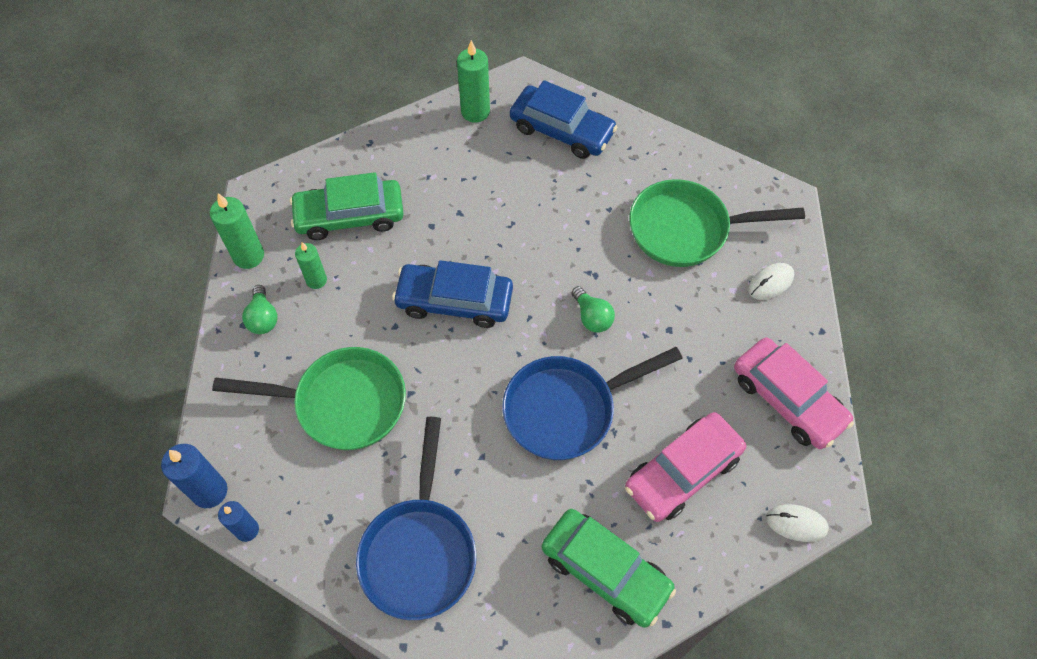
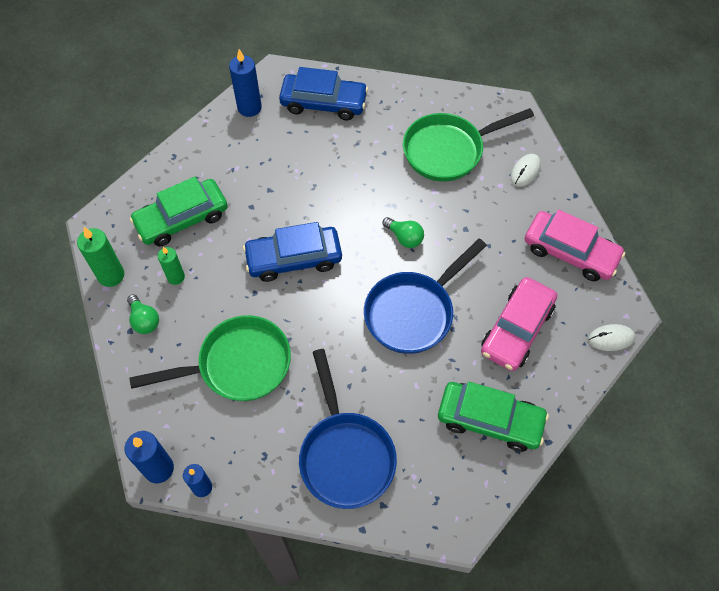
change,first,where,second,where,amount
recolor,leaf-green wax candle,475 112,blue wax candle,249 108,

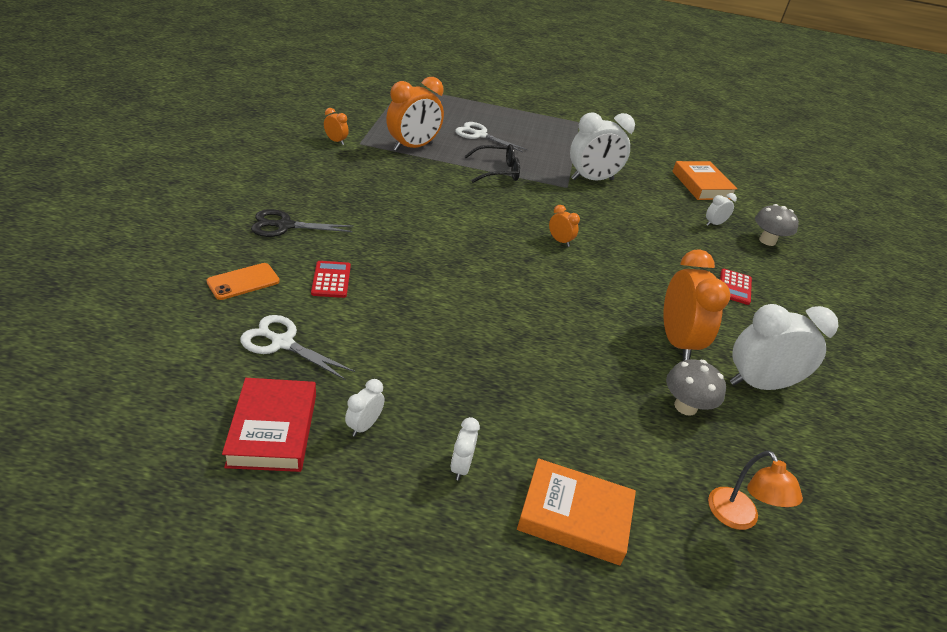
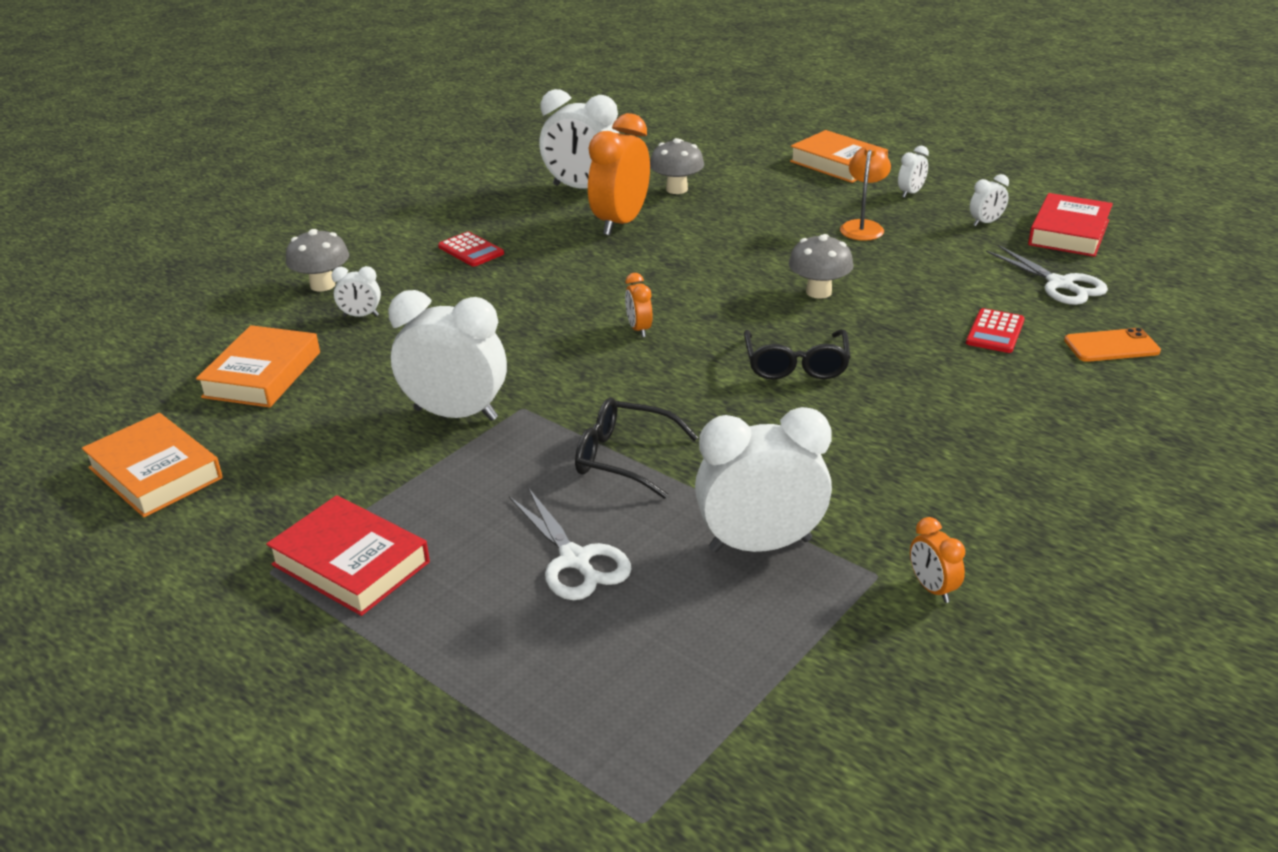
change,first,where,second,where,amount
recolor,orange-coloured bedside clock,413 147,pure white bedside clock,760 545,
delete,black pair of scissors,285 226,,,
rotate,scarlet calculator,734 287,,471 250,90 degrees clockwise
move,orange-coloured desk lamp,738 518,,863 226,
insert,,,grey fungus,818 292,
insert,,,black eyeglasses,796 365,
insert,,,orange-coloured book,155 473,
insert,,,scarlet book,351 563,

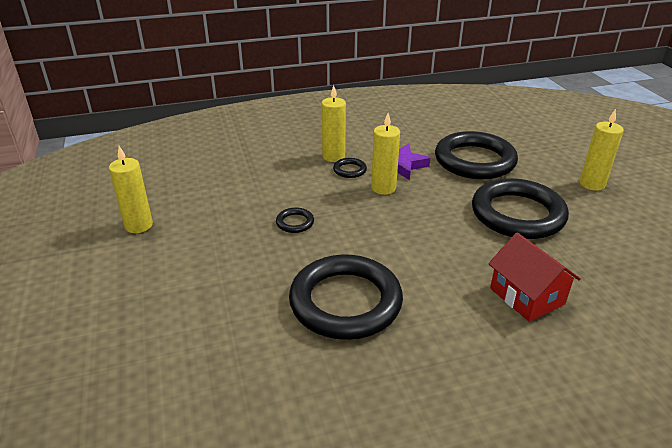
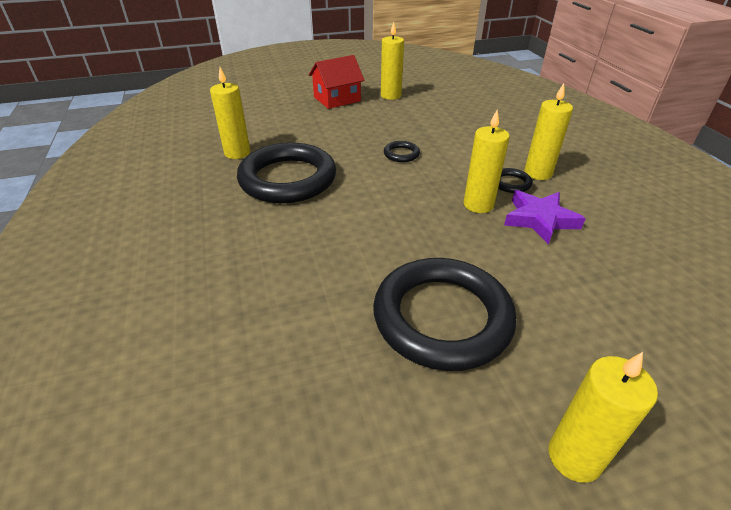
change,first,where,second,where,amount
delete,black torus,474 161,,,
move,scarlet house,527 296,,337 99,
insert,,,bright yellow wax candle,237 153,

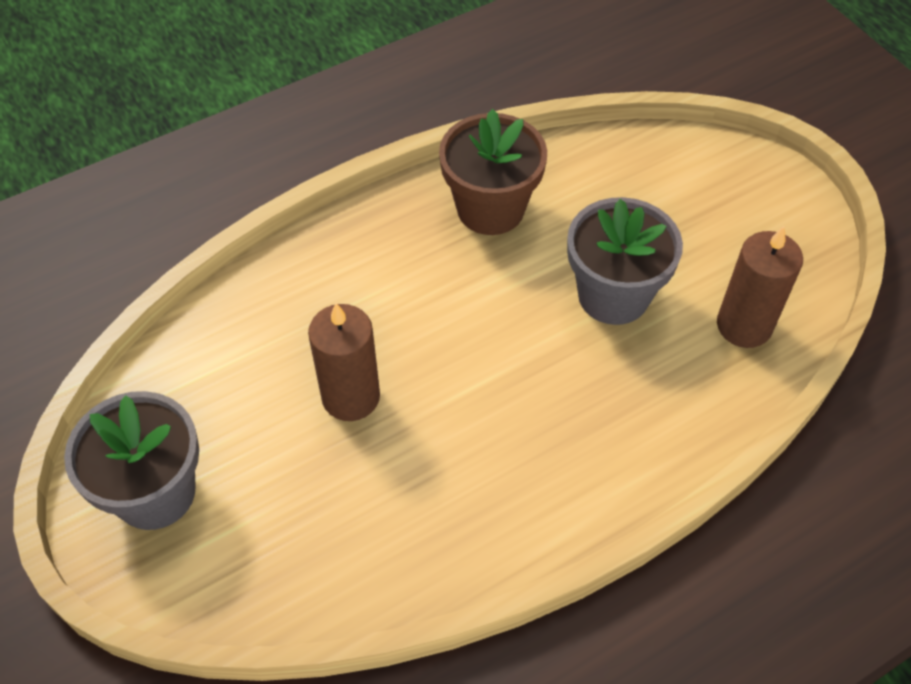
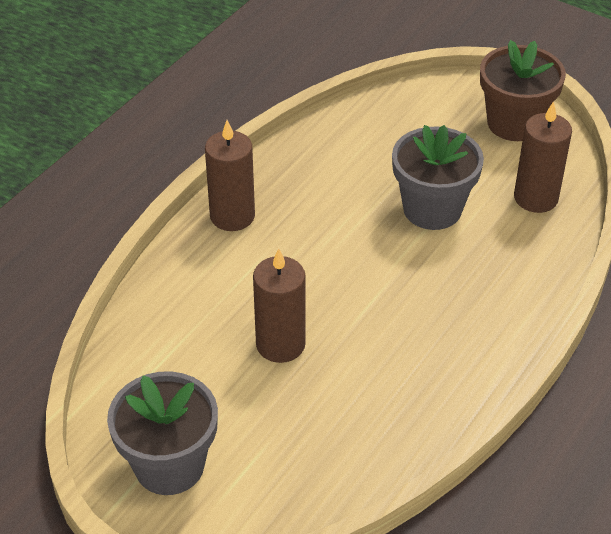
change,first,where,second,where,amount
move,russet flower pot,490 209,,514 123,
insert,,,russet wax candle,232 216,

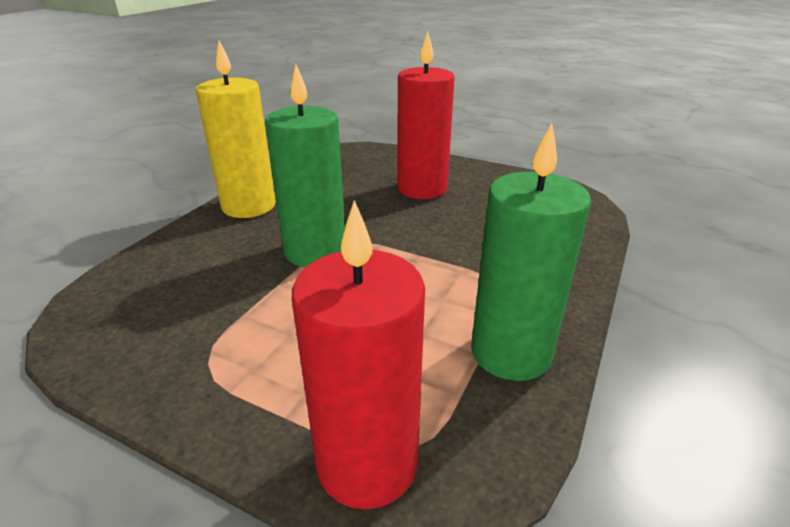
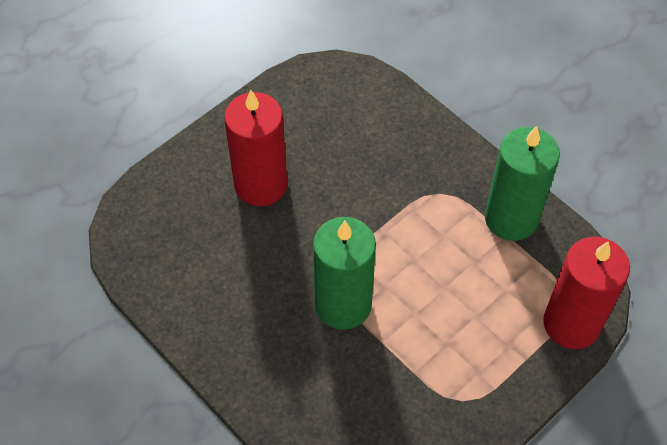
change,first,where,second,where,amount
delete,bright yellow wax candle,249 206,,,

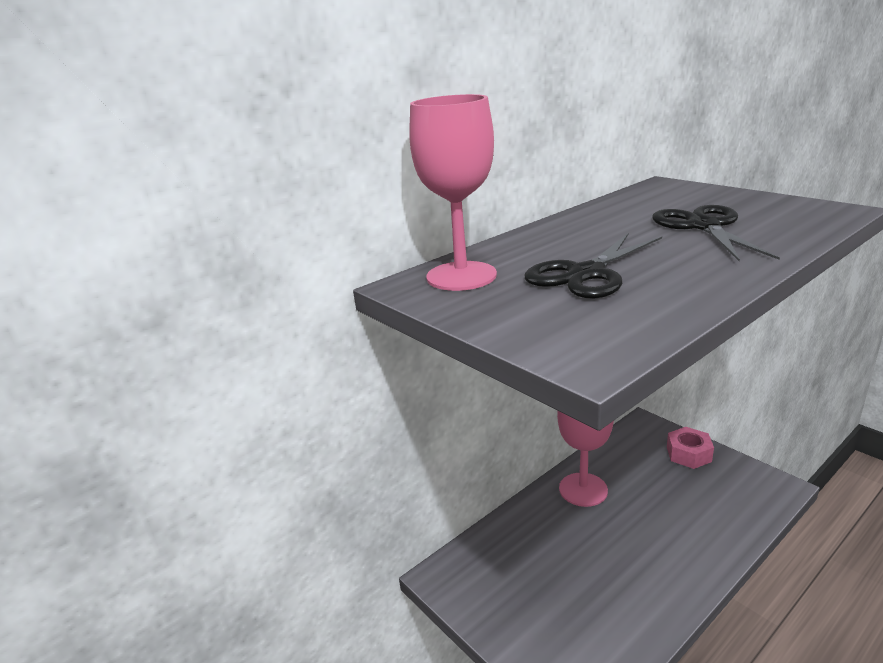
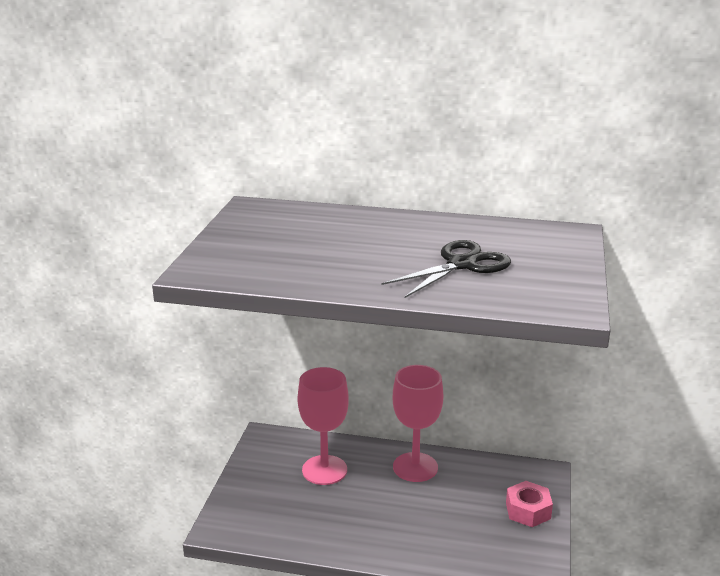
change,first,where,second,where,amount
move,rosy wine glass,461 276,,324 470,
delete,black pair of scissors,586 274,,,

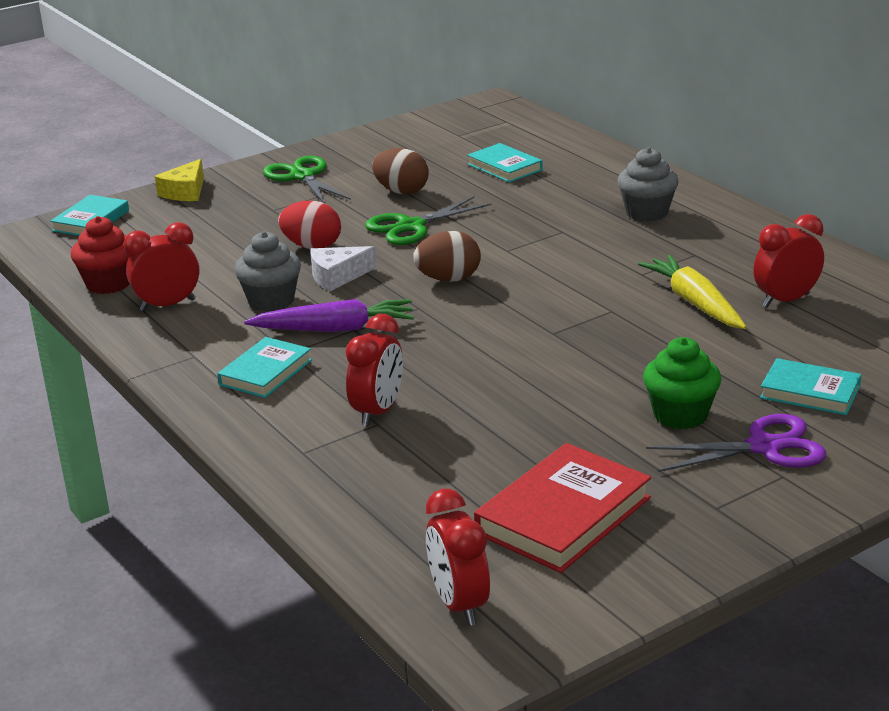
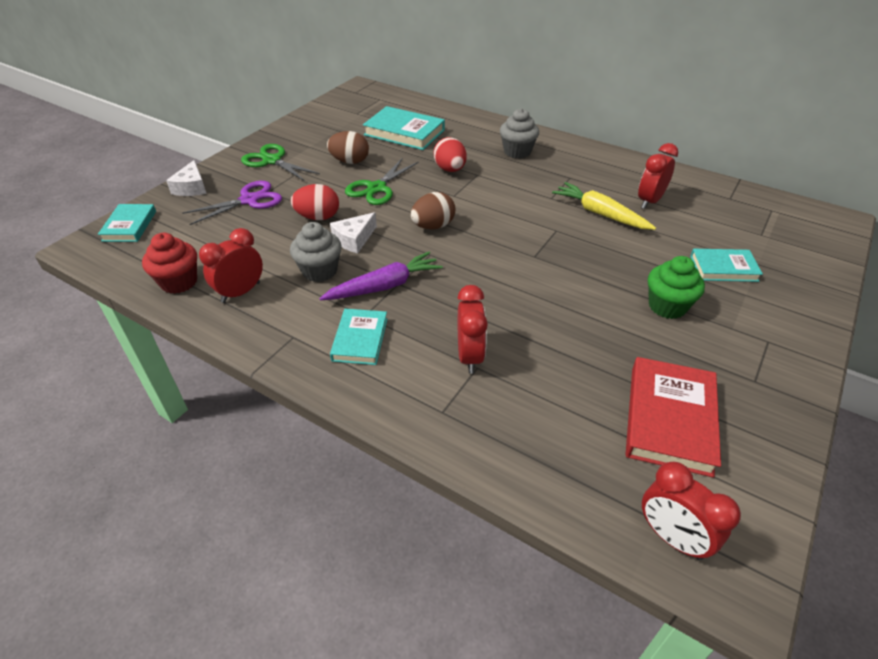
change,first,where,second,where,amount
resize,turquoise book,504 167,,404 132,x1.59
recolor,bright yellow cheese,185 192,pure white cheese,191 187,
move,royal purple pair of scissors,764 447,,249 200,
insert,,,scarlet toy egg,450 169,

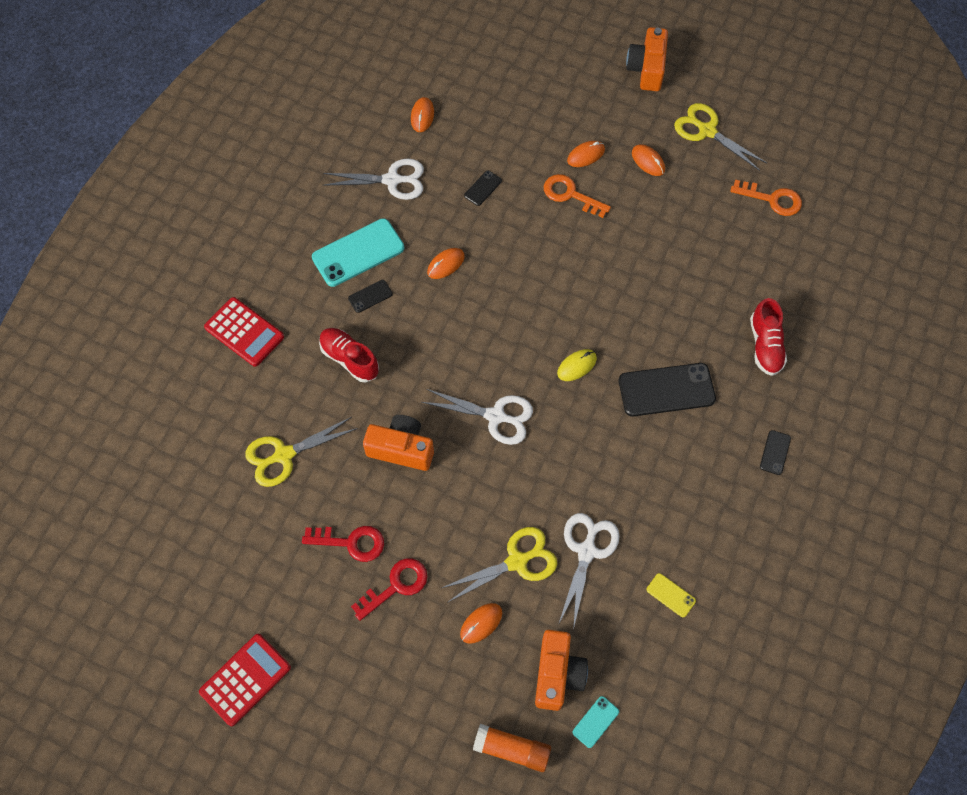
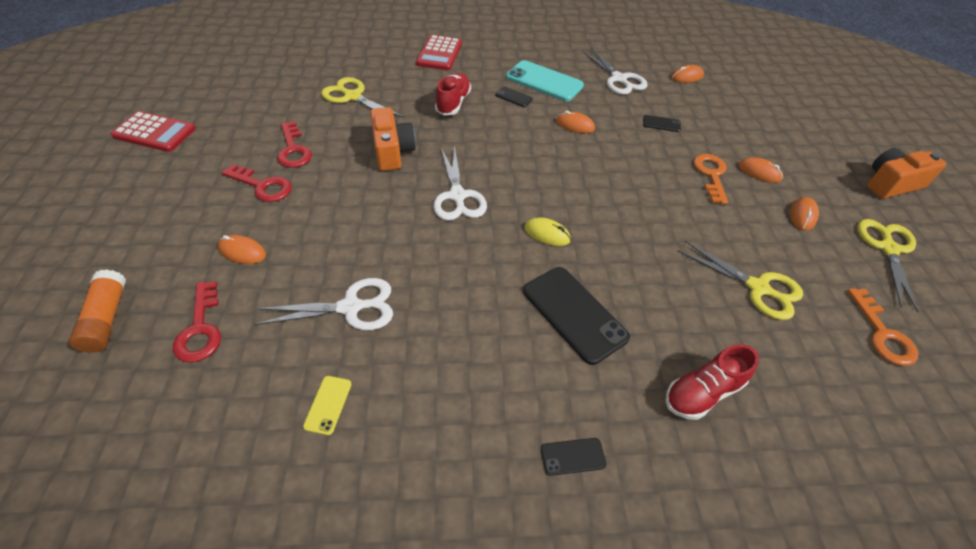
change,first,where,second,where,amount
move,bright yellow pair of scissors,517 561,,758 288,
replace,orange-coloured camera,557 674,scarlet key,200 329,
delete,turquoise phone,595 722,,,

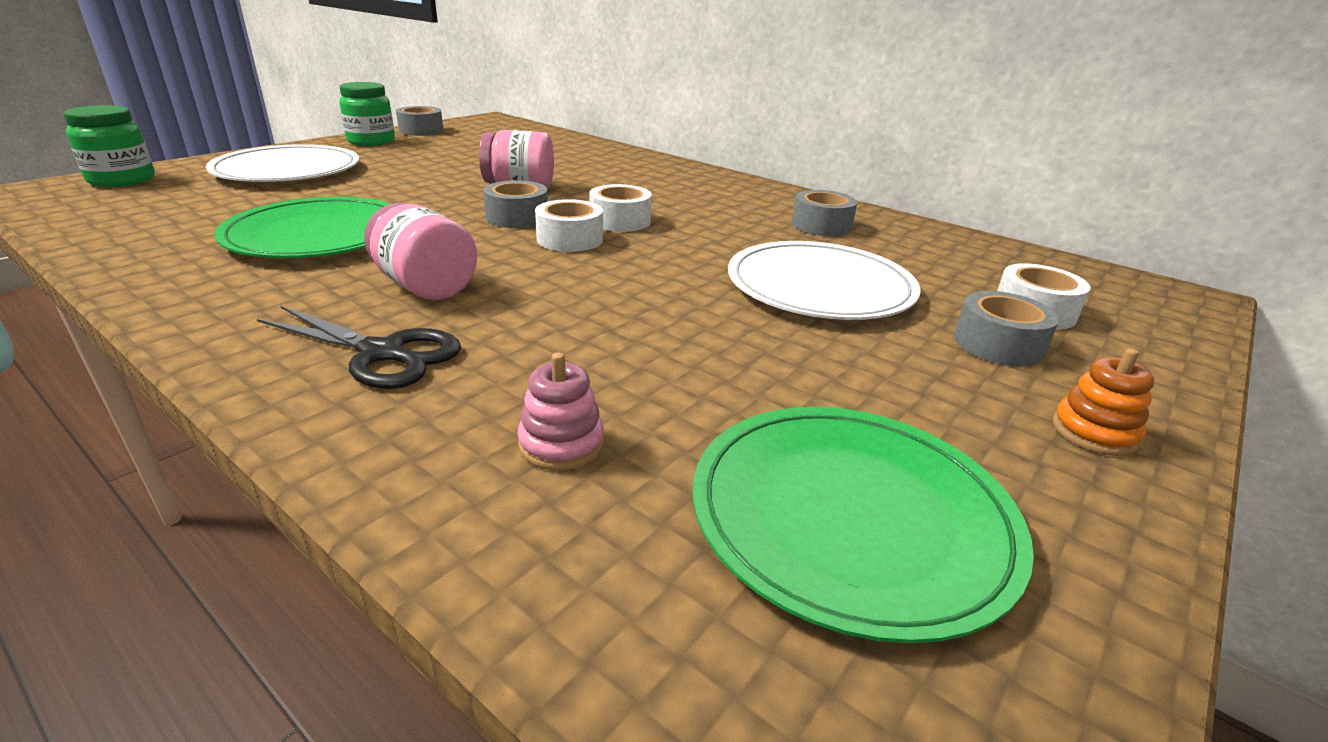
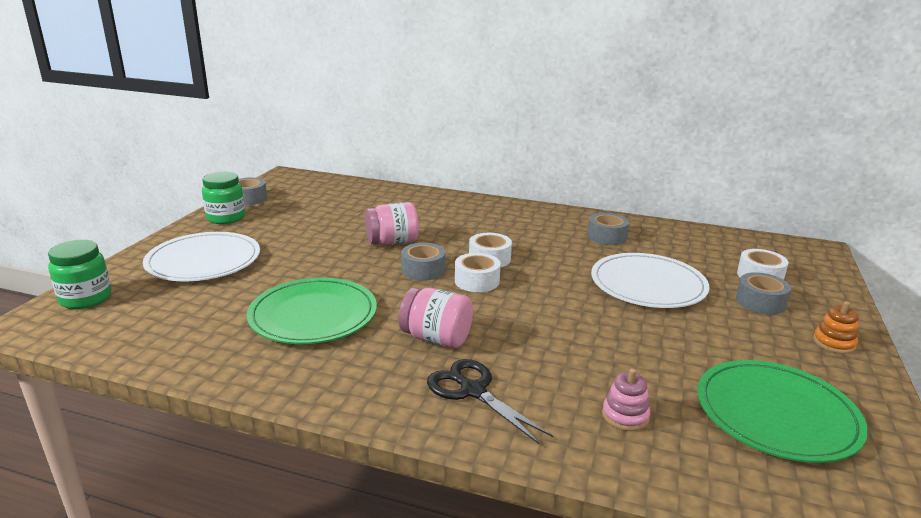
change,first,where,second,where,amount
rotate,black pair of scissors,381 354,,473 391,135 degrees counterclockwise

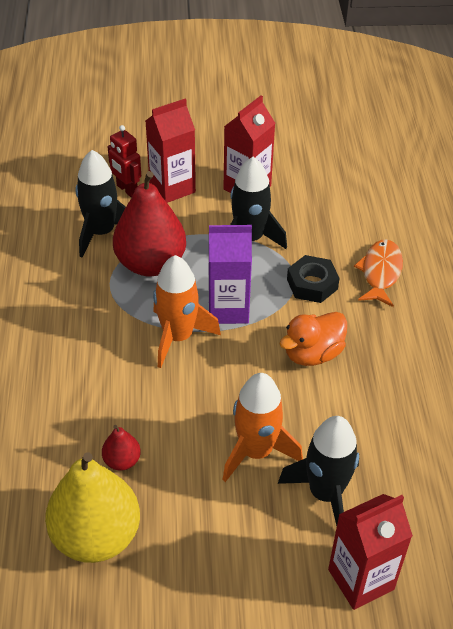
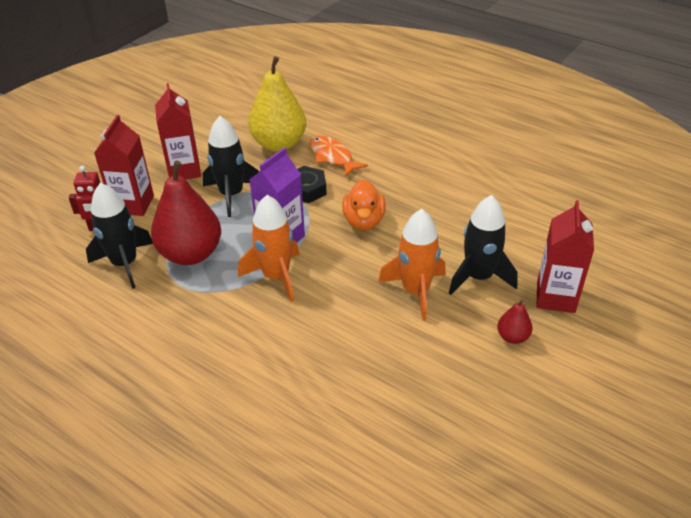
change,first,where,second,where,amount
move,scarlet pear,122 461,,512 337,
move,bright yellow pear,96 536,,279 144,

